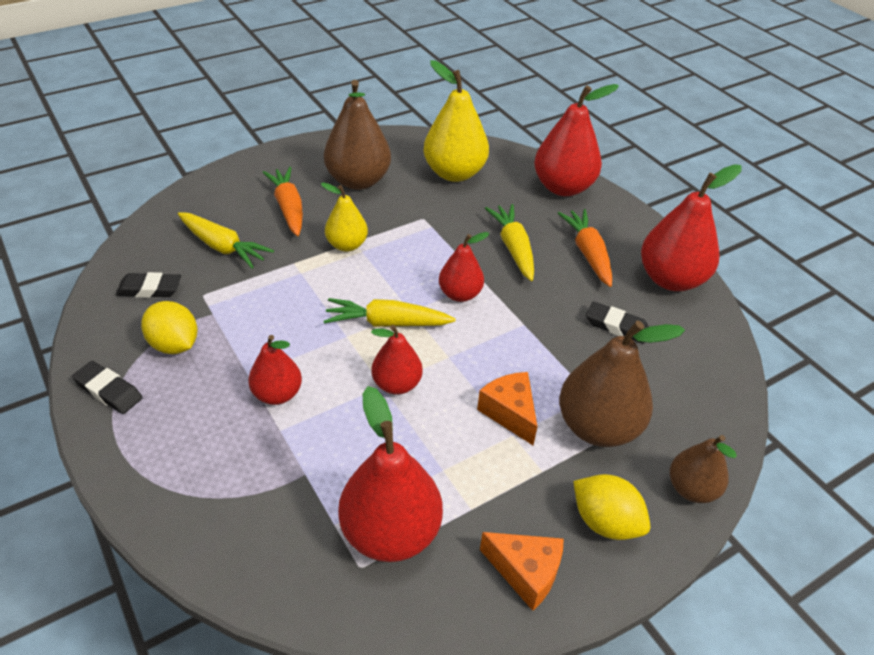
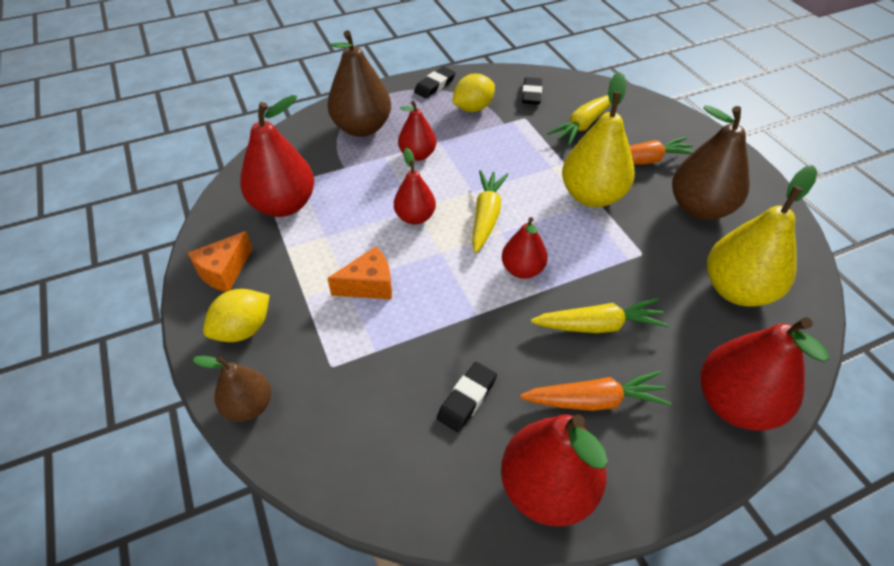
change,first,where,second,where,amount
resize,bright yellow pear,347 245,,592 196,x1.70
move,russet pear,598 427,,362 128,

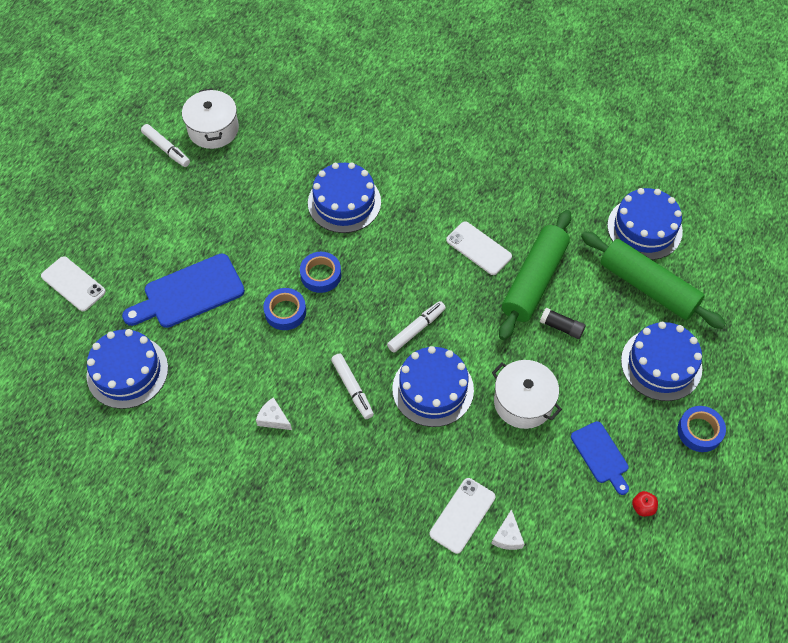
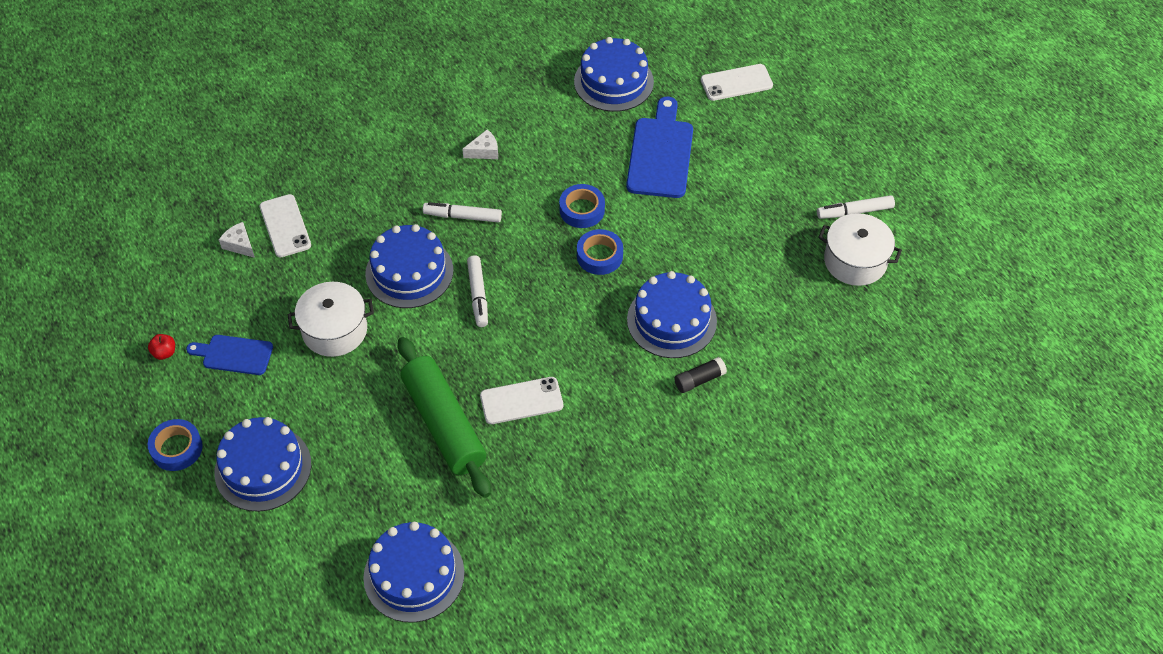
change,first,where,second,where,amount
delete,leaf-green dough roller,648 287,,,
move,black glue stick,561 327,,699 380,

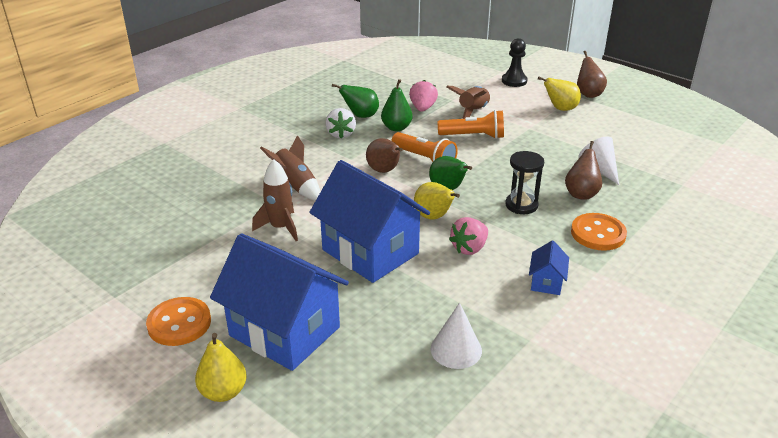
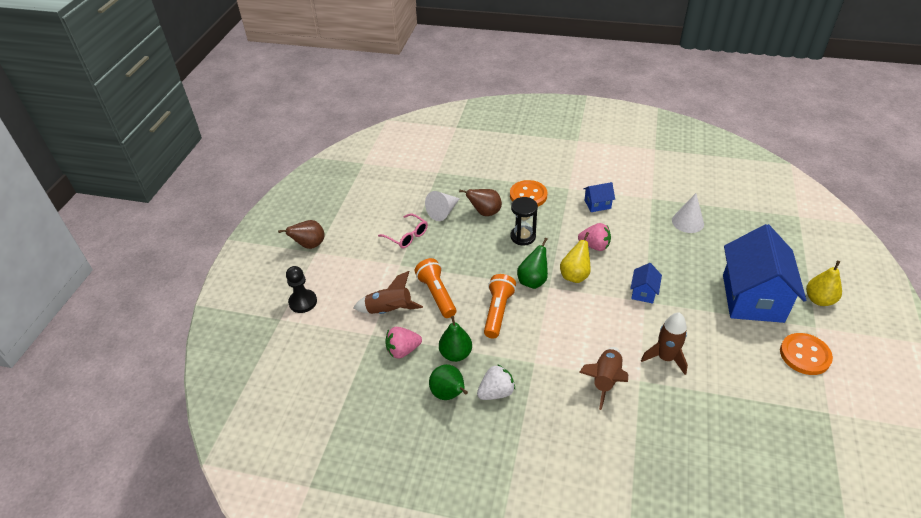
change,first,where,second,where,amount
delete,bright yellow pear,560 109,,,
delete,russet pear,384 171,,,
resize,blue house,370 252,,643 292,x0.42
insert,,,rosy eyeglasses,407 236,

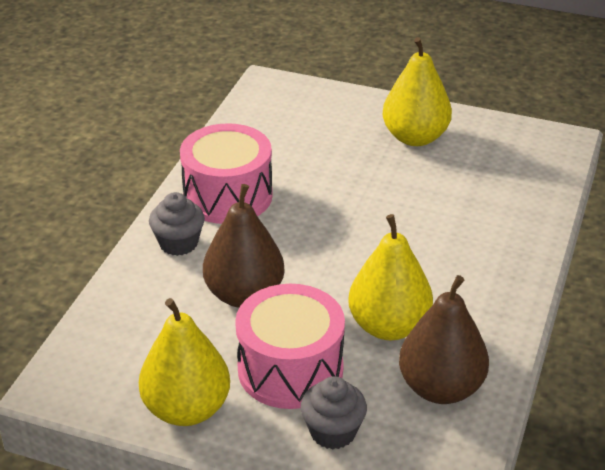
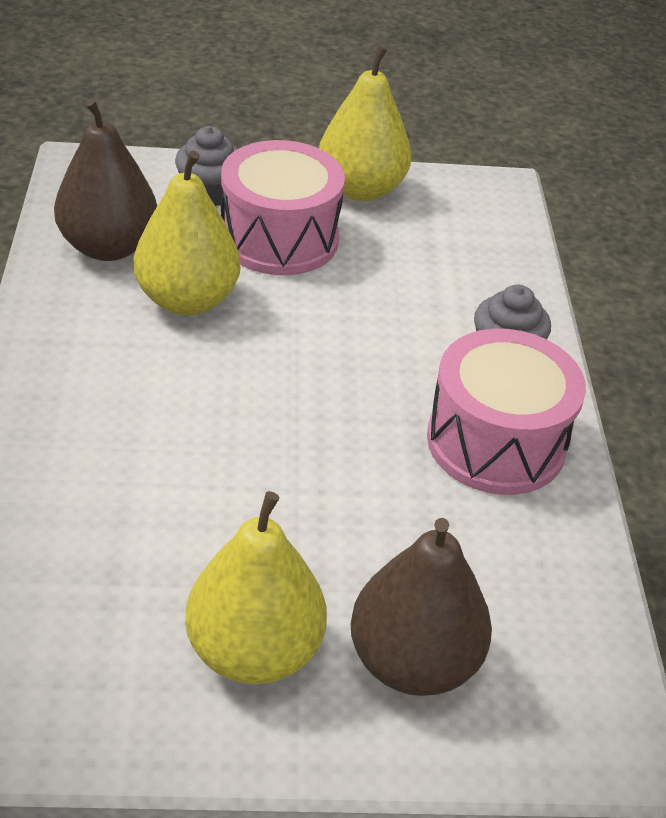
change,first,where,second,where,amount
move,russet pear,244 295,,413 661,

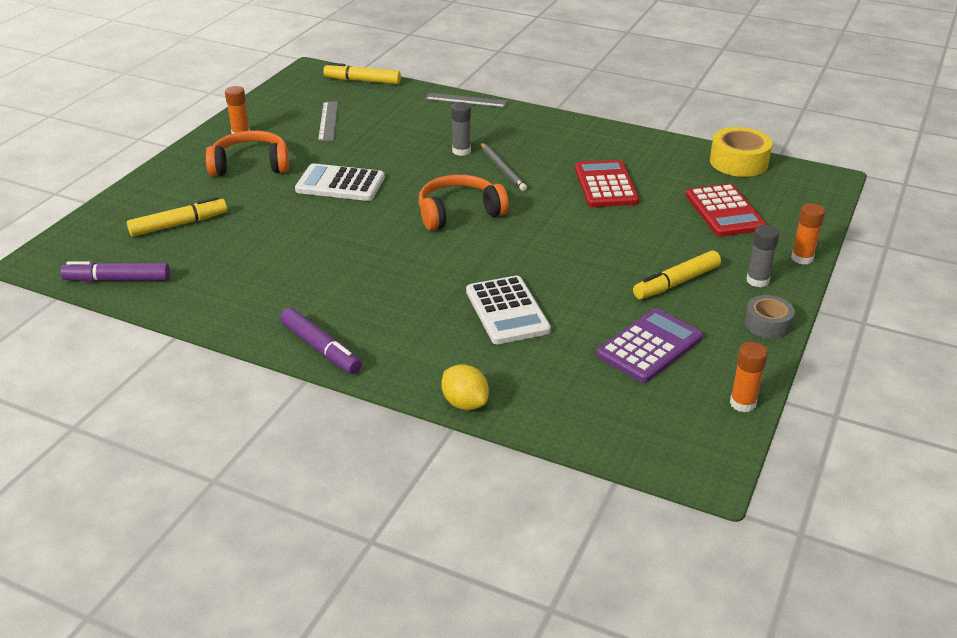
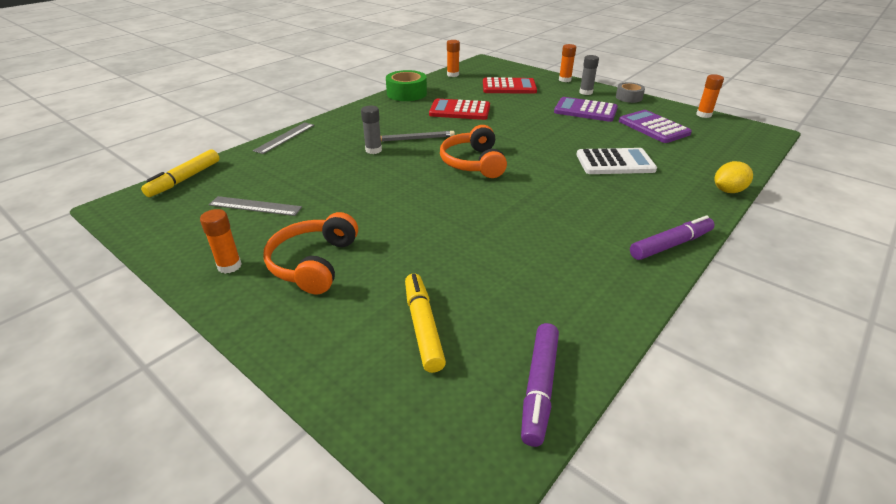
change,first,where,second,where,amount
replace,bright yellow tape,738 162,orange-coloured glue stick,453 75,
delete,pure white calculator,340 184,,,
replace,bright yellow marker,676 283,royal purple calculator,585 110,
insert,,,leaf-green tape,406 93,

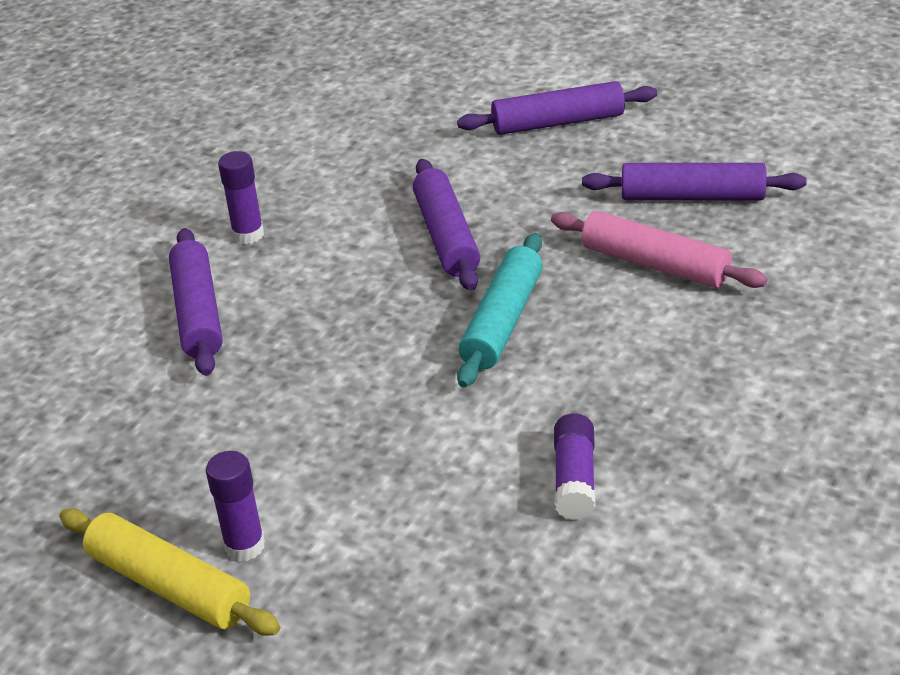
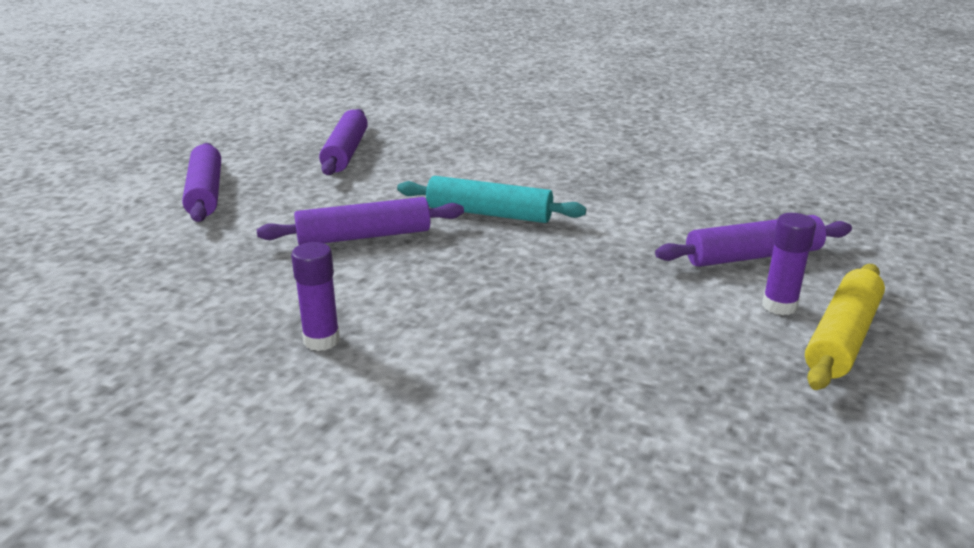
change,first,where,second,where,amount
delete,rosy dough roller,654 264,,,
move,royal purple dough roller,198 313,,752 256,
delete,royal purple glue stick,574 479,,,

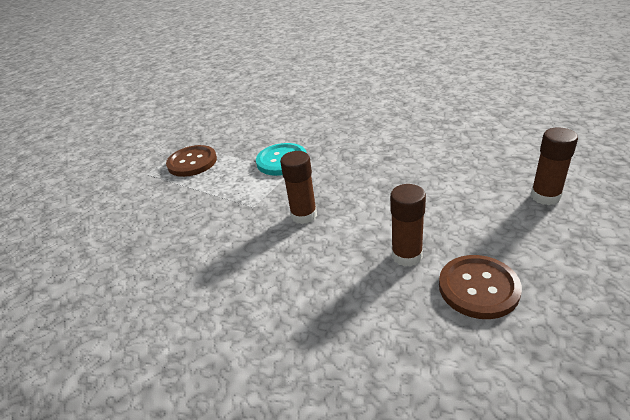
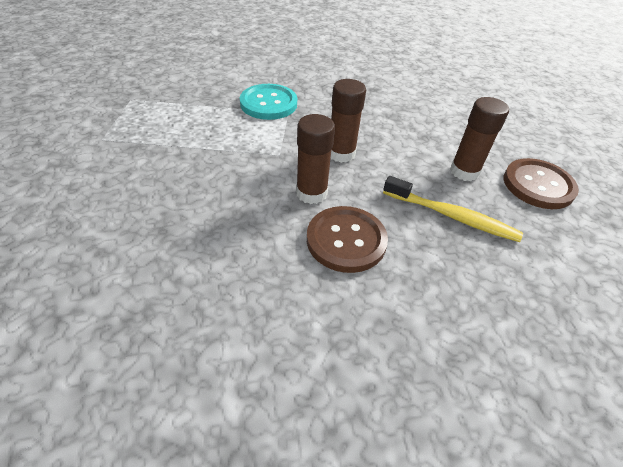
change,first,where,second,where,amount
move,russet glue stick,545 196,,311 193,
move,russet shirt button,192 162,,346 240,
insert,,,bright yellow tooth brush,452 216,

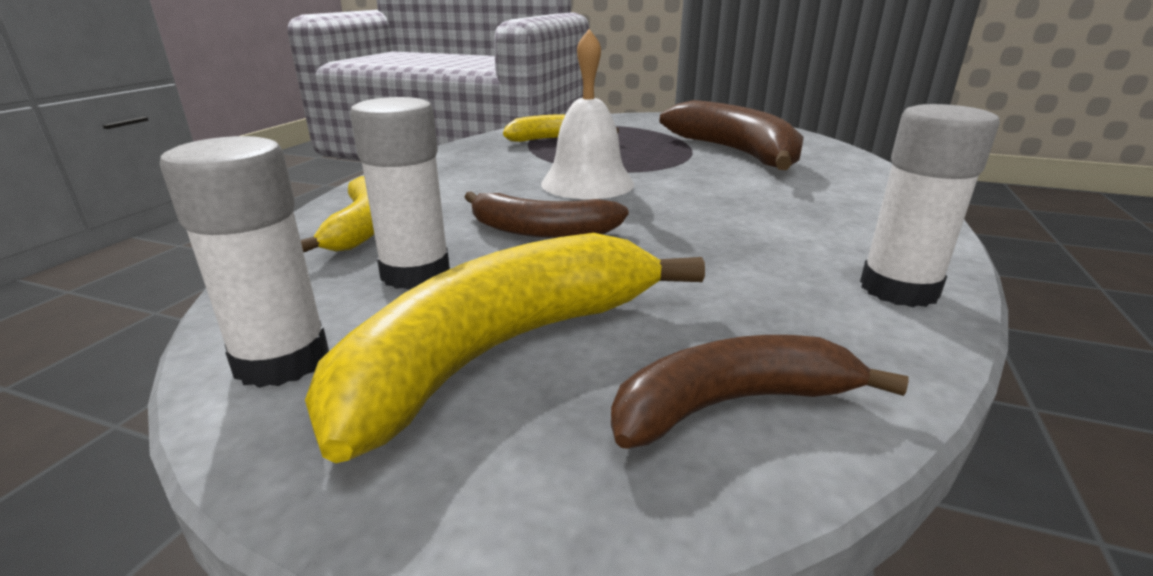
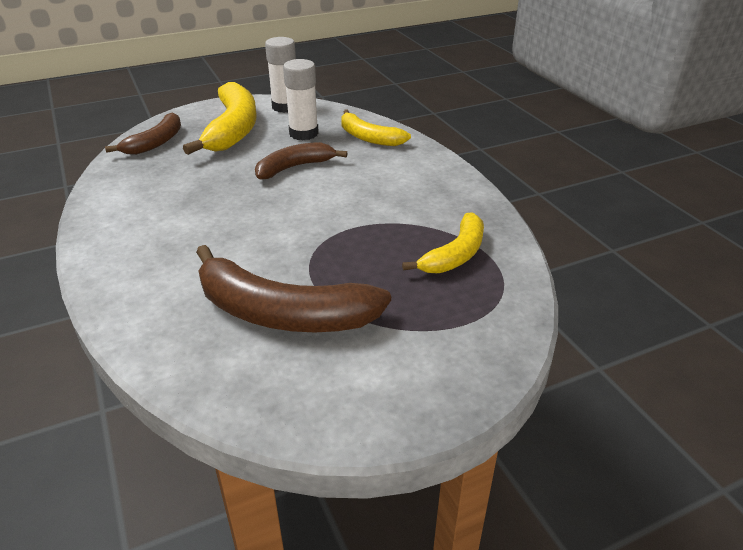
change,first,where,second,where,amount
delete,pure white school bell,587 183,,,
delete,pure white glue stick,898 289,,,

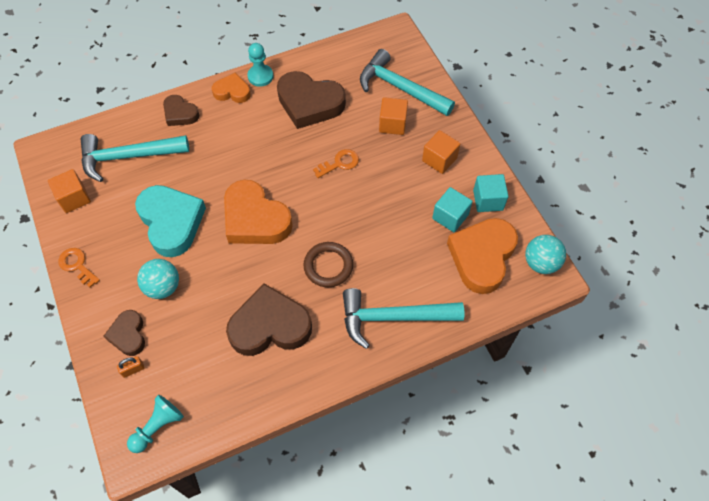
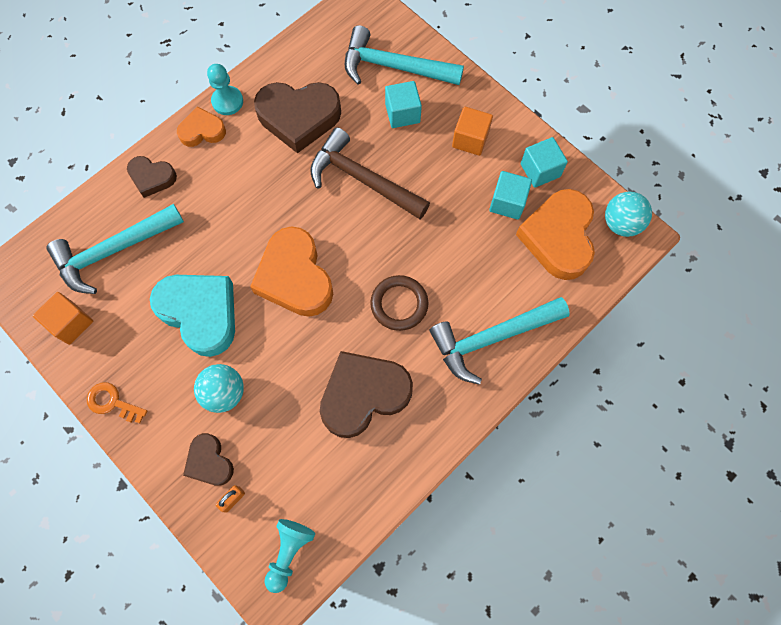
change,first,where,second,where,amount
recolor,orange-coloured solid cube,392 124,turquoise solid cube,402 113,
replace,orange-coloured key,339 163,russet claw hammer,362 179,
rotate,orange-coloured heart,255 219,,295 277,45 degrees clockwise

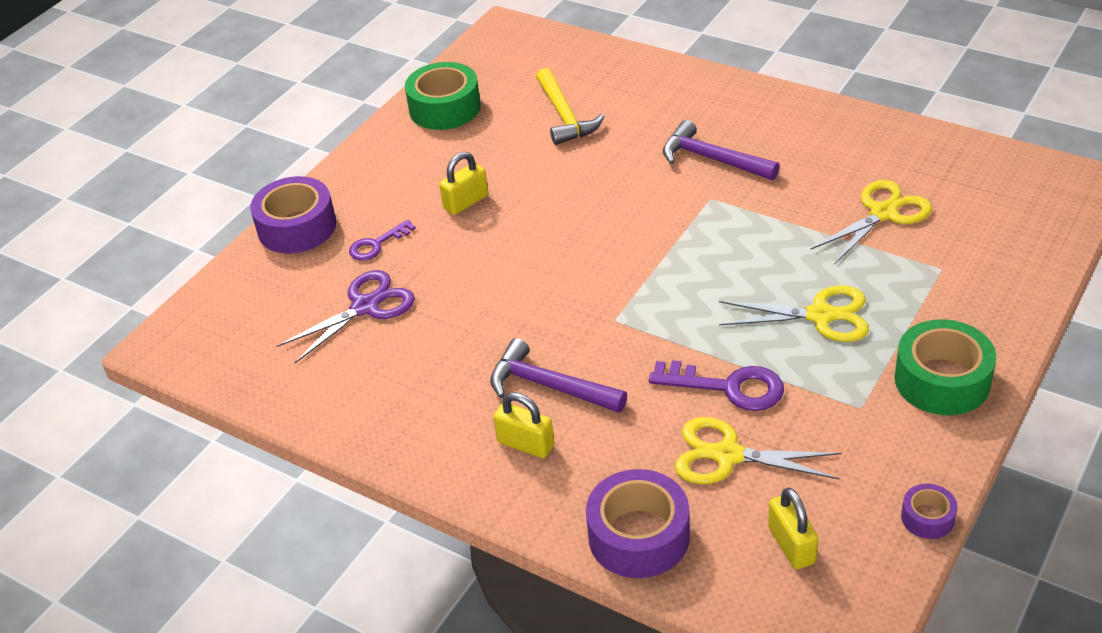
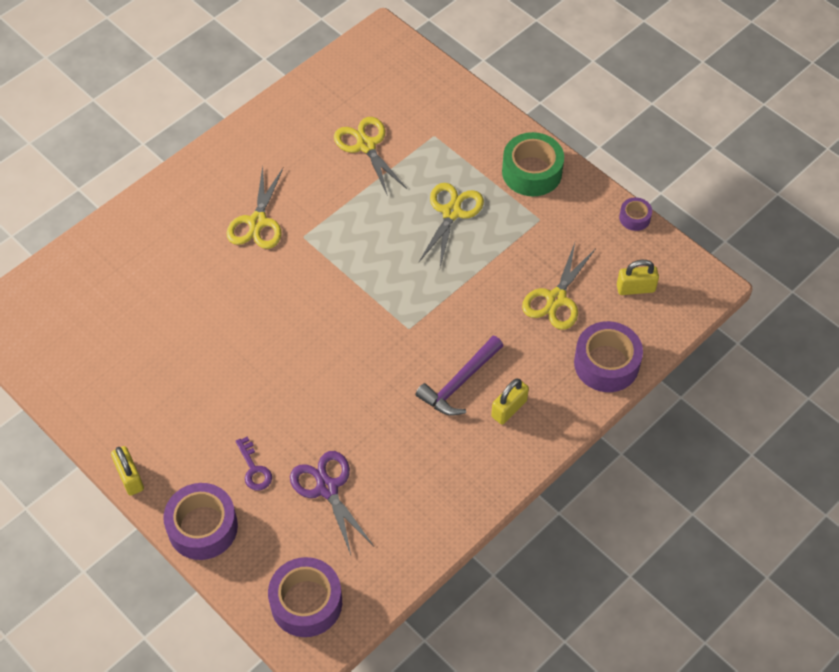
change,first,where,second,where,amount
delete,leaf-green tape,445 108,,,
delete,bright yellow claw hammer,564 116,,,
replace,royal purple claw hammer,712 159,bright yellow pair of scissors,257 222,
move,bright yellow small lock,466 202,,130 477,
delete,royal purple key,728 387,,,
insert,,,royal purple tape,306 602,

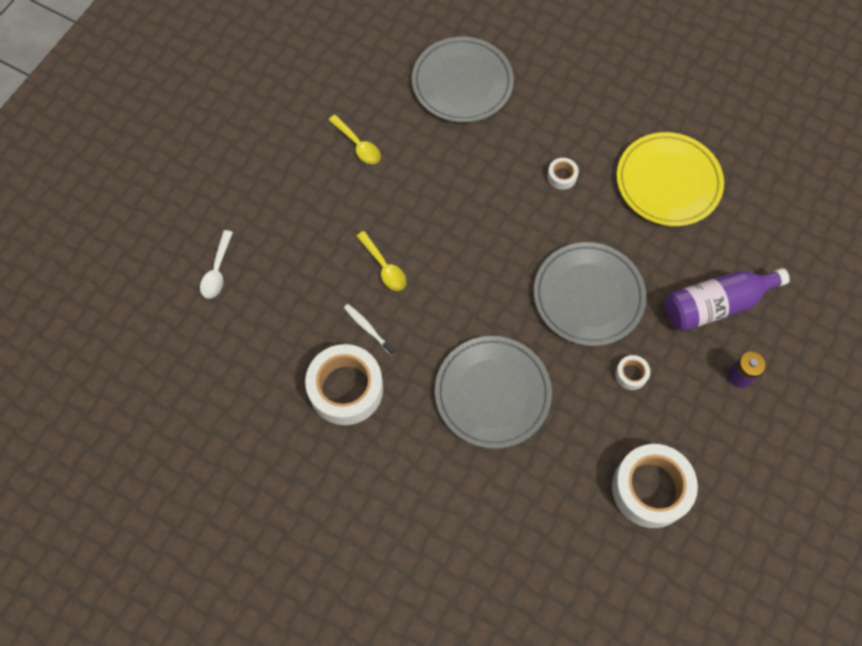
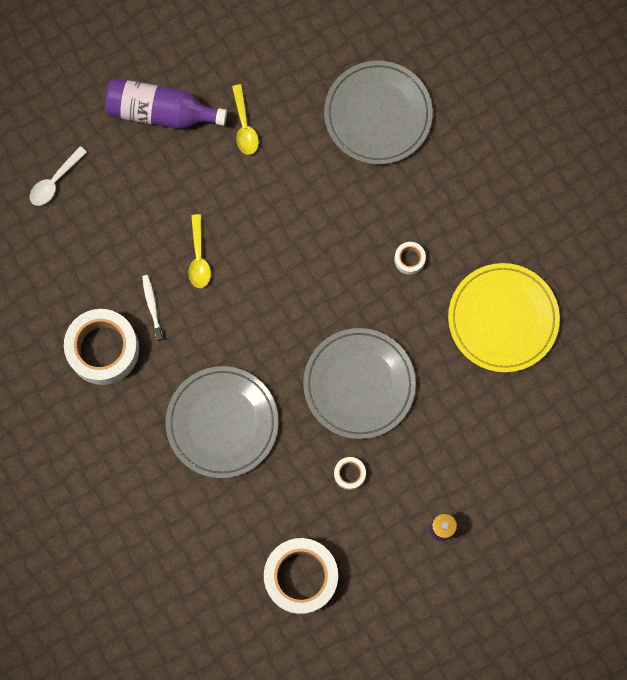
change,first,where,second,where,amount
move,royal purple flask,715 304,,160 112,

